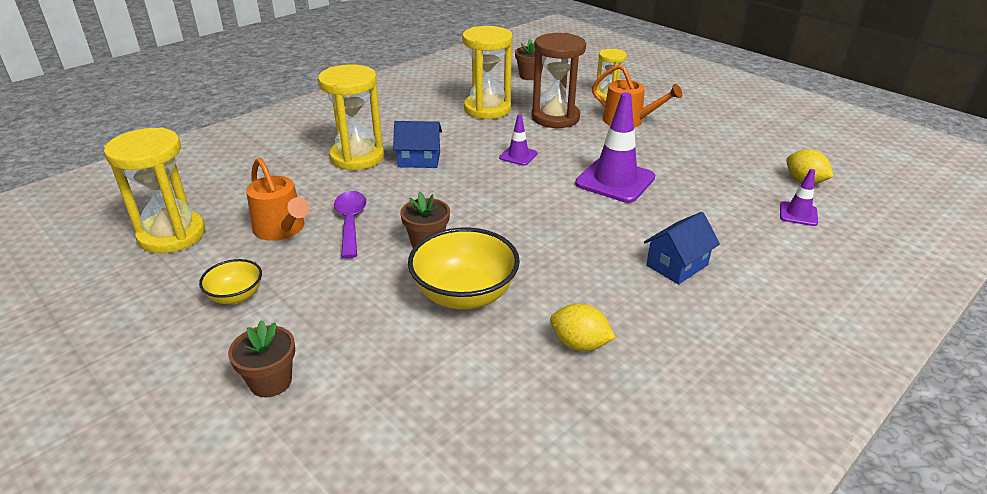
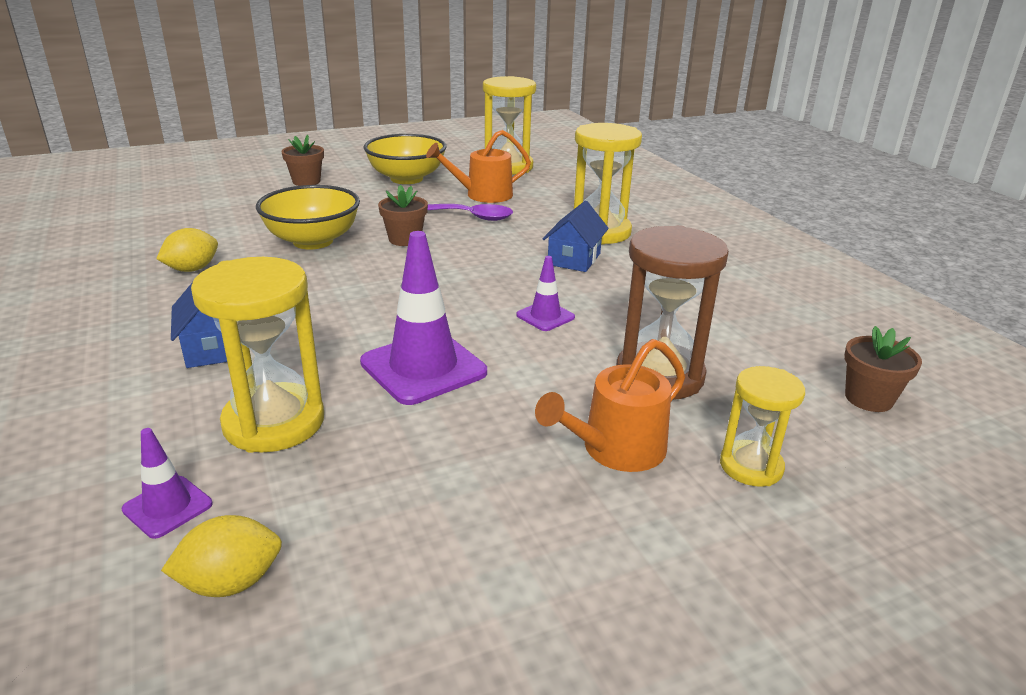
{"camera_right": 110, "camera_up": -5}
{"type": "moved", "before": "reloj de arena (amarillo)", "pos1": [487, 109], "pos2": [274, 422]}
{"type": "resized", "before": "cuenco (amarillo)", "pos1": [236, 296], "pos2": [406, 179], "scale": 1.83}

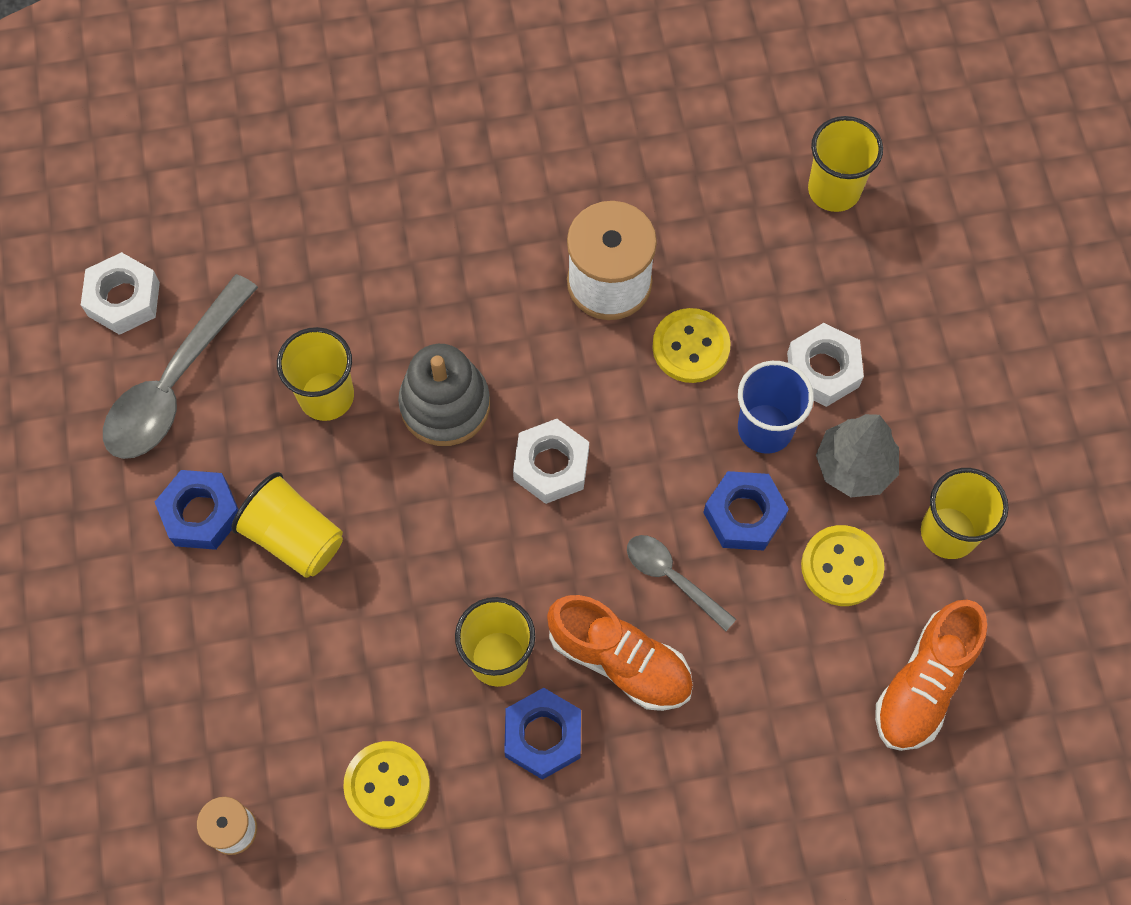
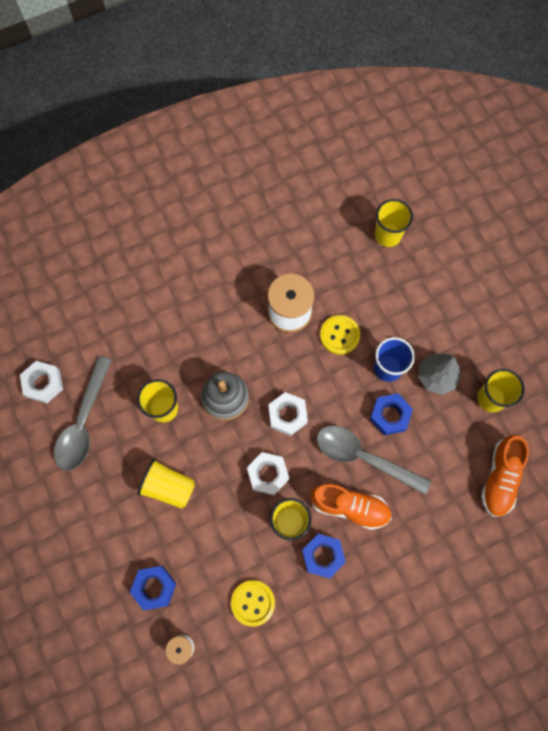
{"camera_right": -15, "camera_up": 5}
{"type": "moved", "before": "tuerca (azul)", "pos1": [201, 514], "pos2": [154, 587]}
{"type": "moved", "before": "tuerca (blanco)", "pos1": [823, 370], "pos2": [268, 474]}
{"type": "resized", "before": "cuchara (gris)", "pos1": [672, 578], "pos2": [364, 457], "scale": 1.79}
{"type": "removed", "before": "botón (amarillo)", "pos1": [841, 566]}

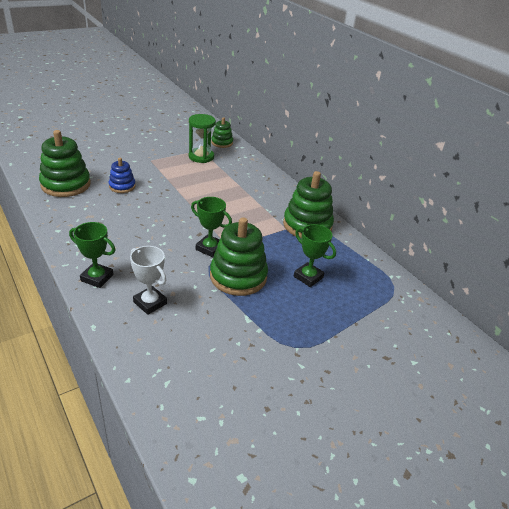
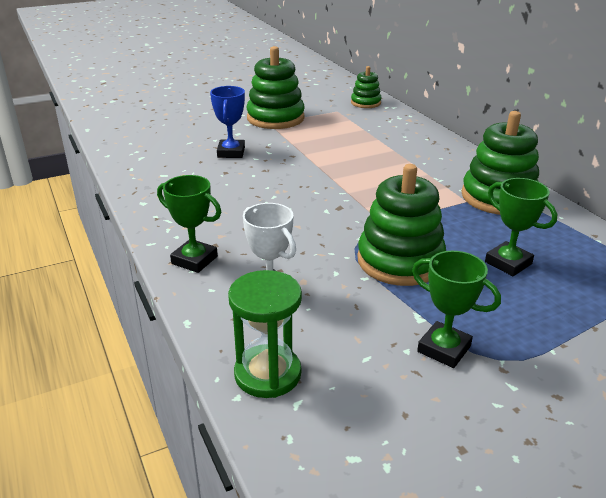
{"camera_right": 10, "camera_up": -5}
{"type": "replaced", "before": "juguete apilable (azul)", "after": "trofeo (azul)", "pos1": [122, 186], "pos2": [231, 152]}
{"type": "moved", "before": "reloj de arena (verde)", "pos1": [201, 157], "pos2": [267, 374]}
{"type": "moved", "before": "juguete apilable (verde)", "pos1": [66, 184], "pos2": [275, 118]}
{"type": "moved", "before": "trofeo (verde)", "pos1": [209, 248], "pos2": [444, 349]}

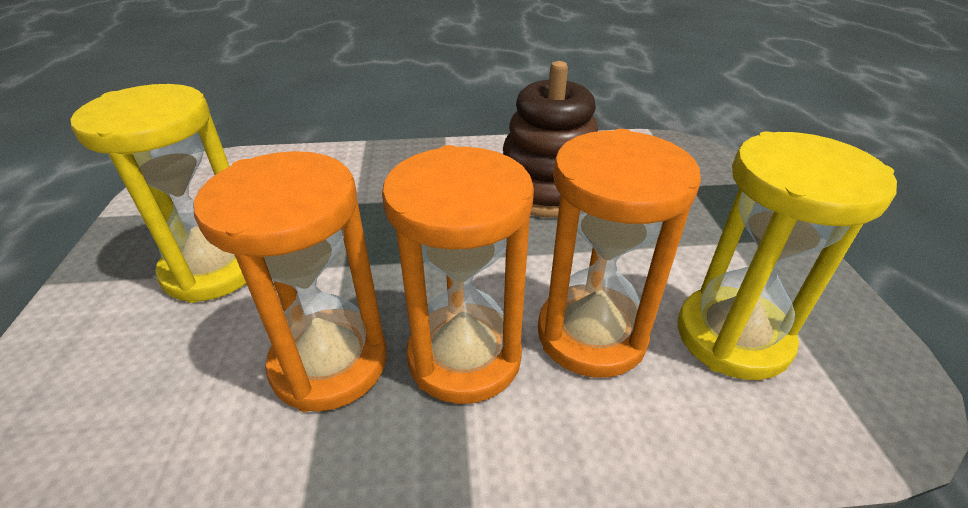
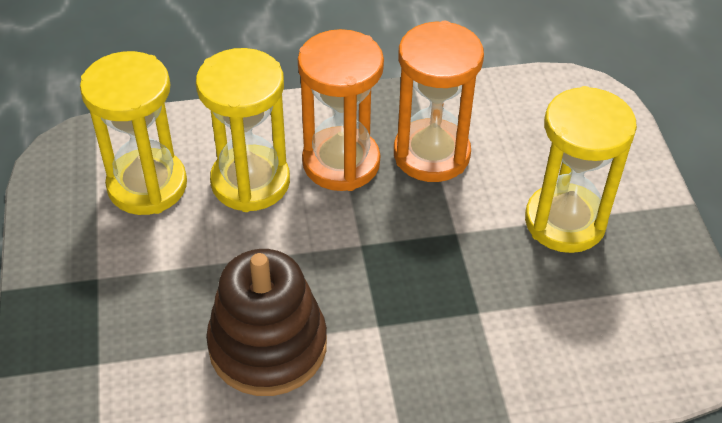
{"camera_right": 175, "camera_up": 10}
{"type": "recoloured", "before": "reloj de arena (naranja)", "after": "reloj de arena (amarillo)", "pos1": [591, 334], "pos2": [250, 182]}

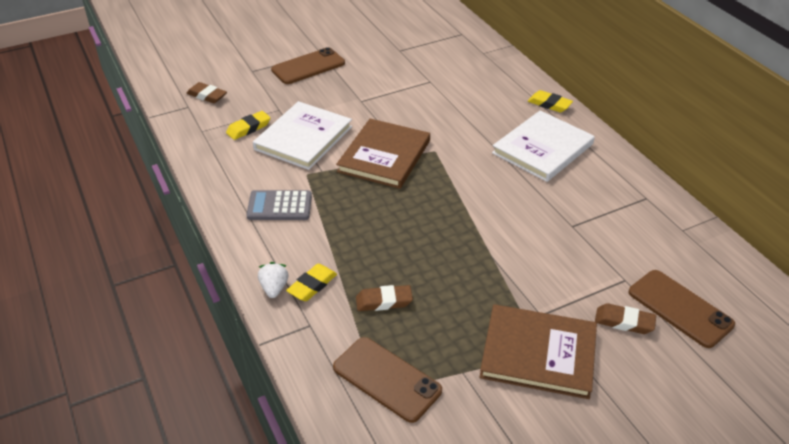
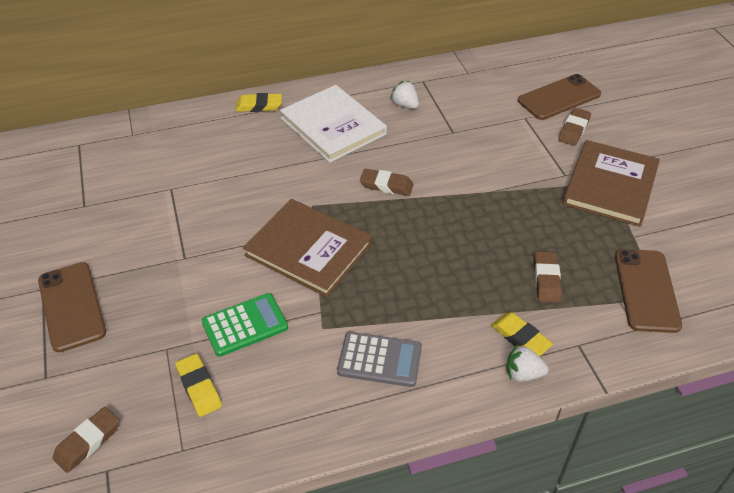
{"camera_right": -80, "camera_up": 5}
{"type": "replaced", "before": "libro (blanco)", "after": "calculadora (verde)", "pos1": [303, 138], "pos2": [245, 325]}
{"type": "turned", "before": "goma de borrar (amarillo)", "pos1": [549, 104], "pos2": [259, 106], "turn": 45}
{"type": "turned", "before": "calculadora (gris)", "pos1": [279, 206], "pos2": [379, 360], "turn": -90}
{"type": "added", "after": "goma de borrar (marrón)", "pos2": [386, 185]}
{"type": "added", "after": "fresa (blanco)", "pos2": [405, 105]}
{"type": "turned", "before": "móvil (marrón)", "pos1": [386, 379], "pos2": [646, 290], "turn": -45}

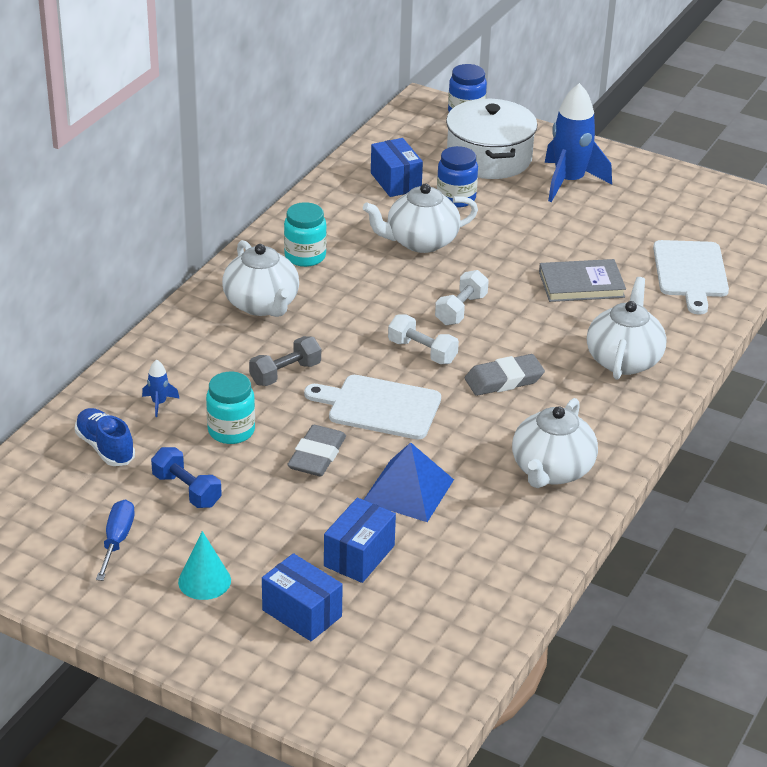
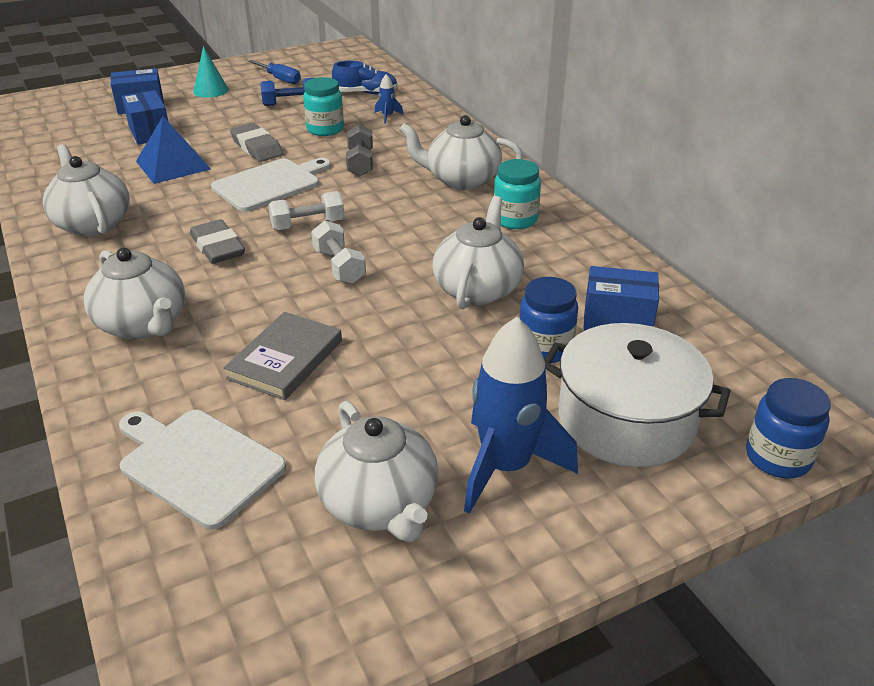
{"camera_right": 125, "camera_up": 0}
{"type": "turned", "before": "goma de borrar (gris)", "pos1": [504, 380], "pos2": [218, 247], "turn": -45}
{"type": "added", "after": "tetera (blanco)", "pos2": [380, 504]}

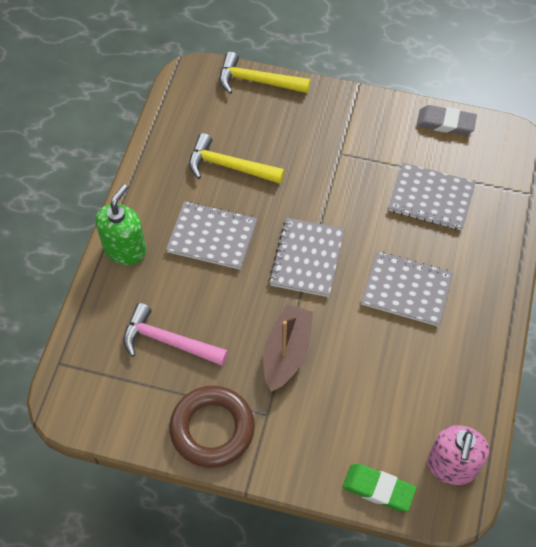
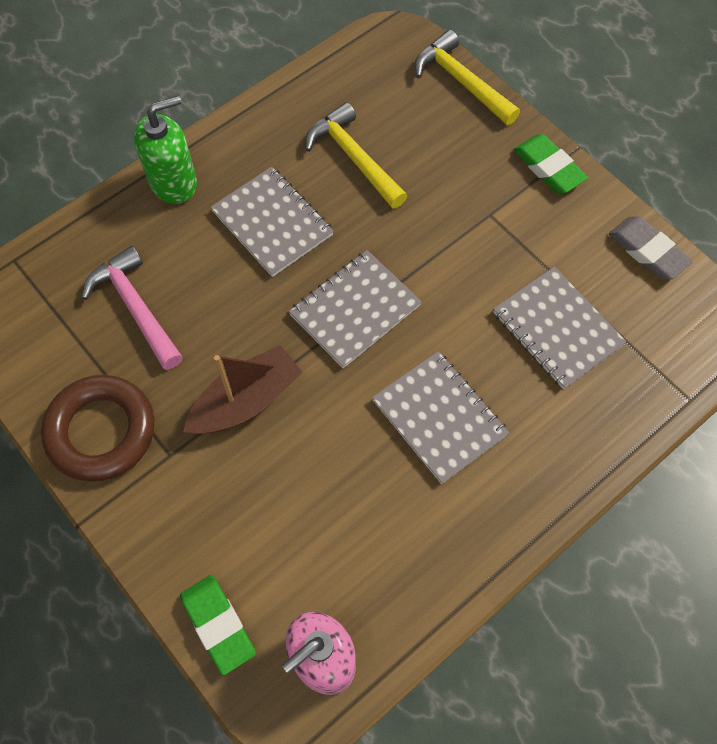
{"camera_right": 35, "camera_up": 5}
{"type": "added", "after": "goma de borrar (verde)", "pos2": [548, 167]}

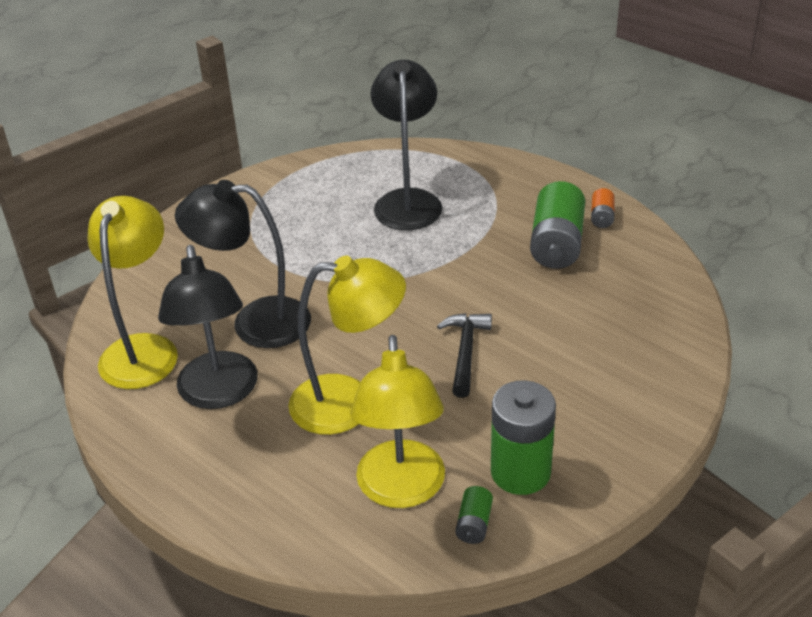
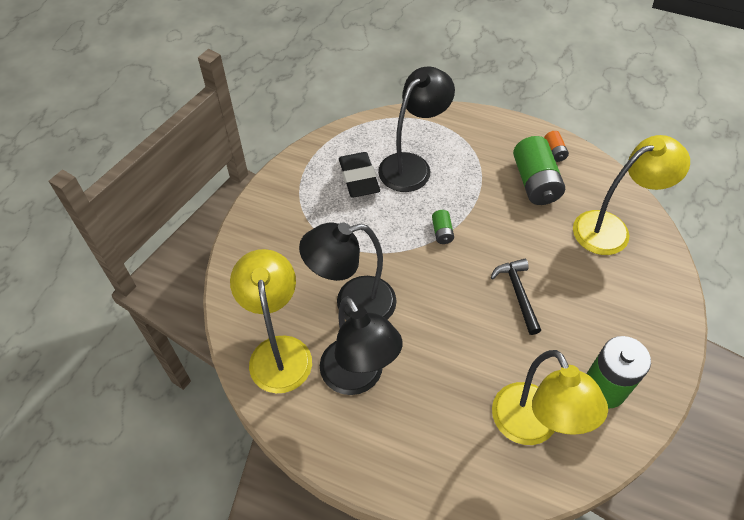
{"camera_right": -20, "camera_up": 15}
{"type": "added", "after": "goma de borrar (negro)", "pos2": [359, 178]}
{"type": "turned", "before": "lámpara (negro)", "pos1": [408, 201], "pos2": [412, 165], "turn": 60}
{"type": "moved", "before": "pila (verde)", "pos1": [474, 524], "pos2": [442, 232]}
{"type": "moved", "before": "lámpara (amarillo)", "pos1": [349, 403], "pos2": [611, 229]}

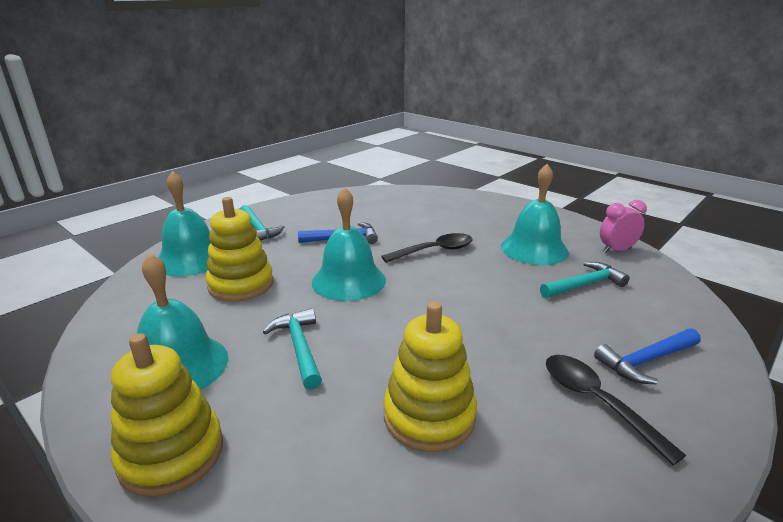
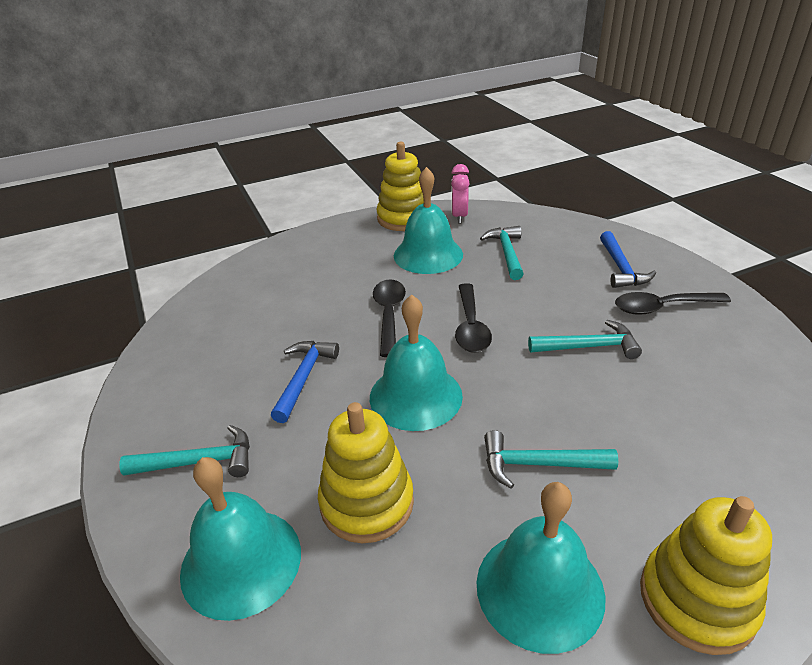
{"camera_right": -65, "camera_up": 10}
{"type": "moved", "before": "juguete apilable (amarillo)", "pos1": [429, 416], "pos2": [404, 218]}
{"type": "added", "after": "cuchara (negro)", "pos2": [470, 327]}
{"type": "added", "after": "martillo (turquesa)", "pos2": [588, 347]}

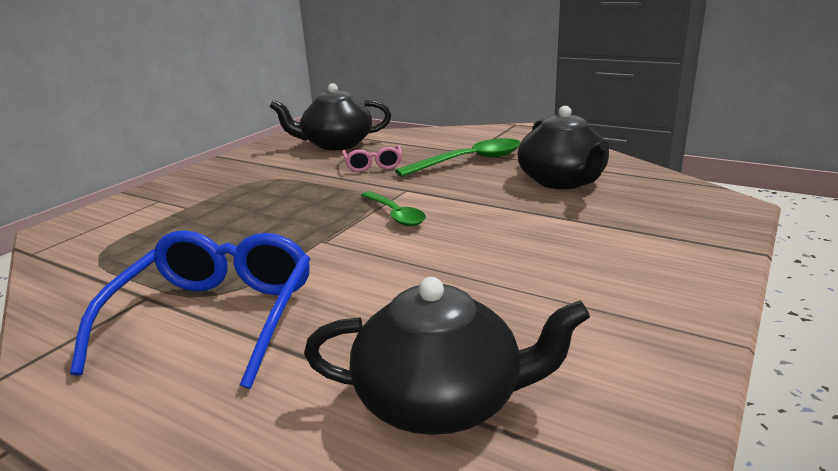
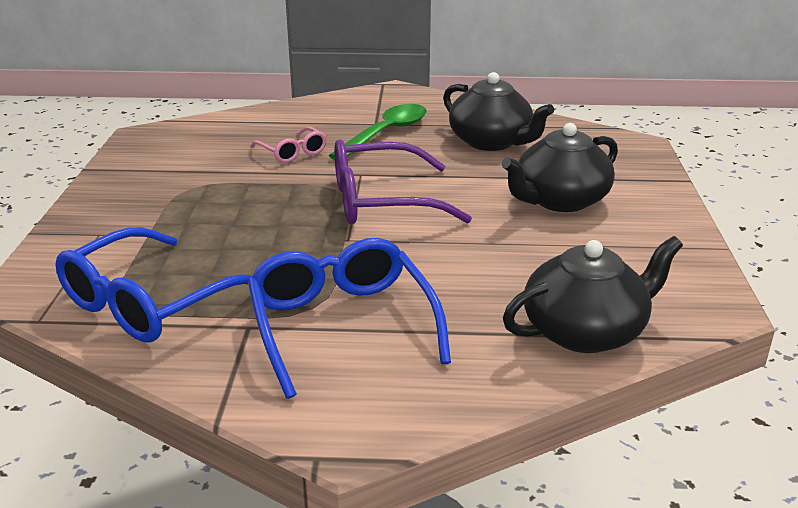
{"camera_right": -30, "camera_up": 5}
{"type": "added", "after": "gafas (azul)", "pos2": [149, 303]}
{"type": "replaced", "before": "cuchara (verde)", "after": "gafas (morado)", "pos1": [395, 215], "pos2": [381, 201]}
{"type": "moved", "before": "tetera (negro)", "pos1": [336, 144], "pos2": [560, 200]}

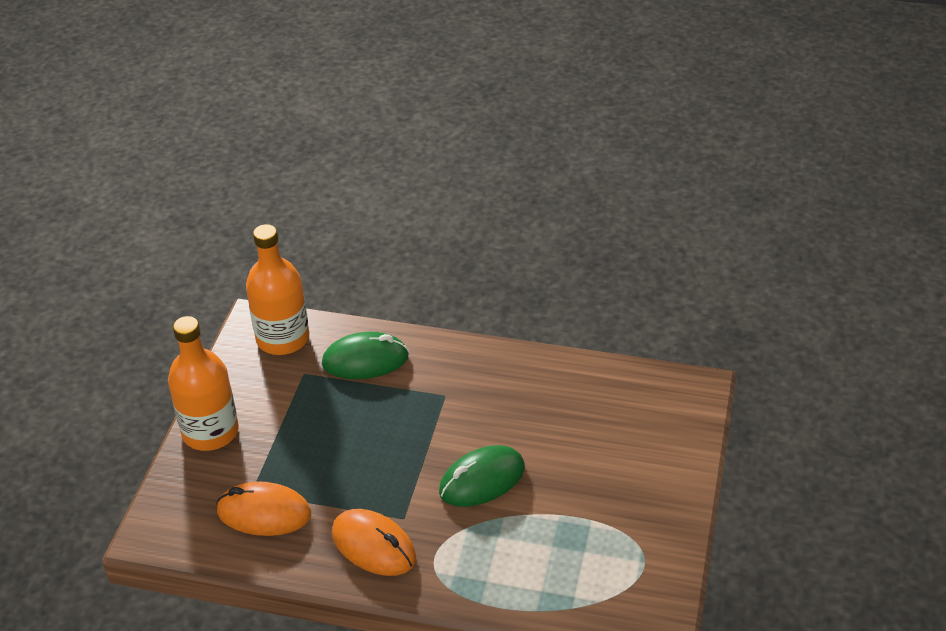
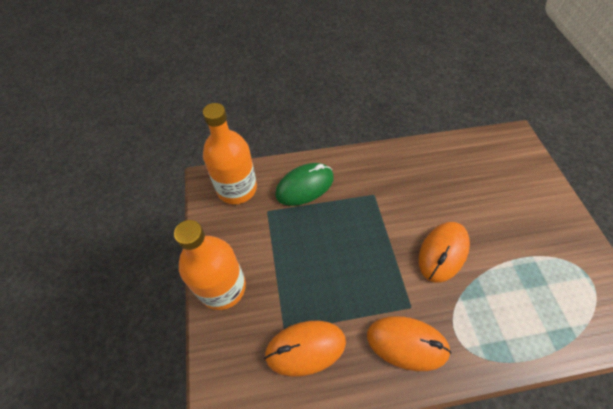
{"camera_right": -25, "camera_up": 15}
{"type": "recoloured", "before": "ratón (verde)", "after": "ratón (naranja)", "pos1": [482, 480], "pos2": [442, 252]}

